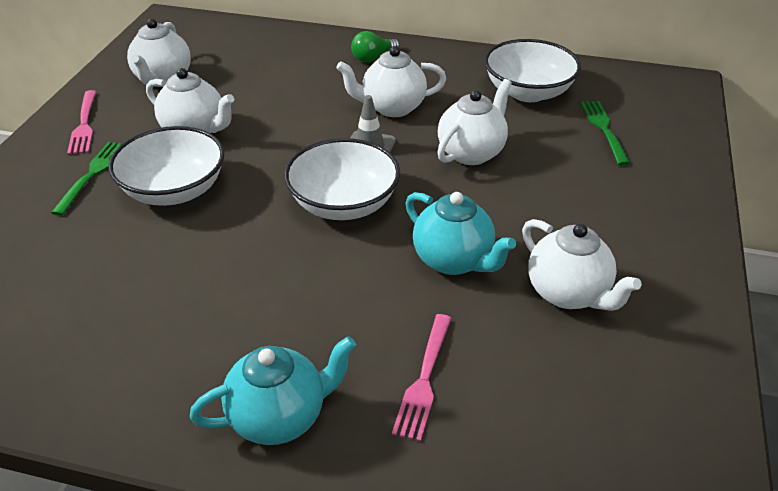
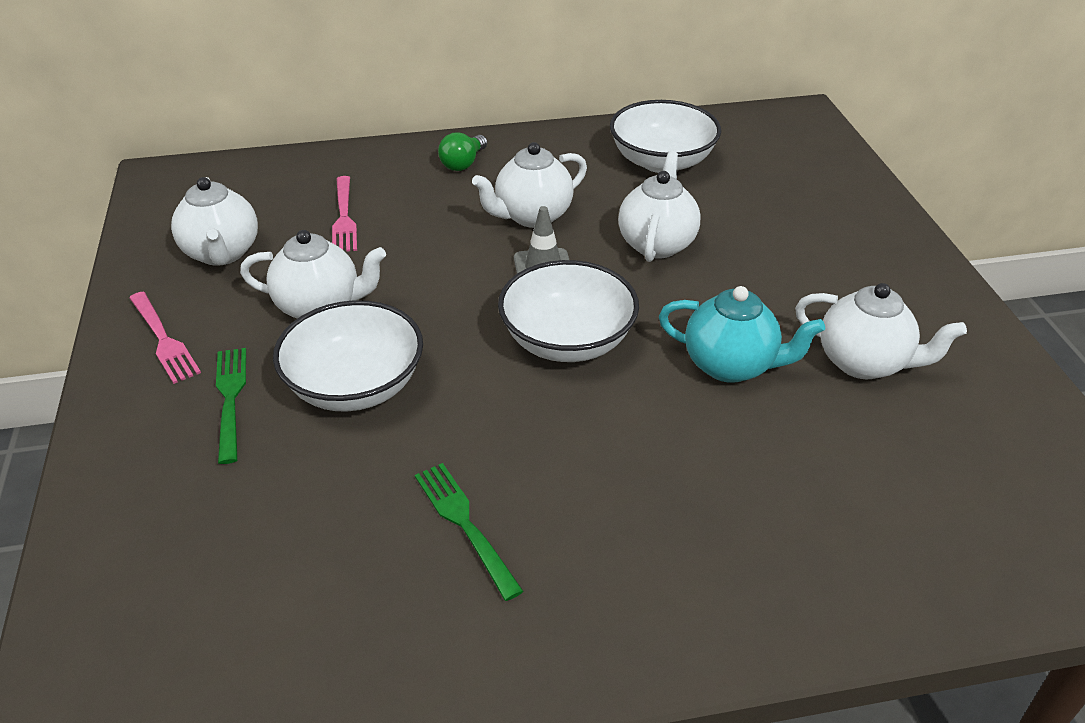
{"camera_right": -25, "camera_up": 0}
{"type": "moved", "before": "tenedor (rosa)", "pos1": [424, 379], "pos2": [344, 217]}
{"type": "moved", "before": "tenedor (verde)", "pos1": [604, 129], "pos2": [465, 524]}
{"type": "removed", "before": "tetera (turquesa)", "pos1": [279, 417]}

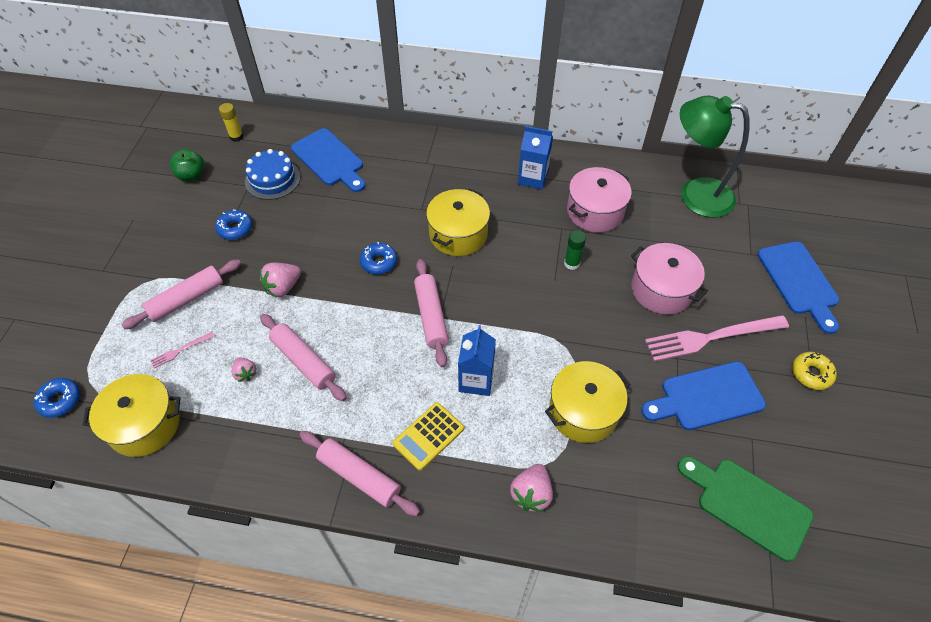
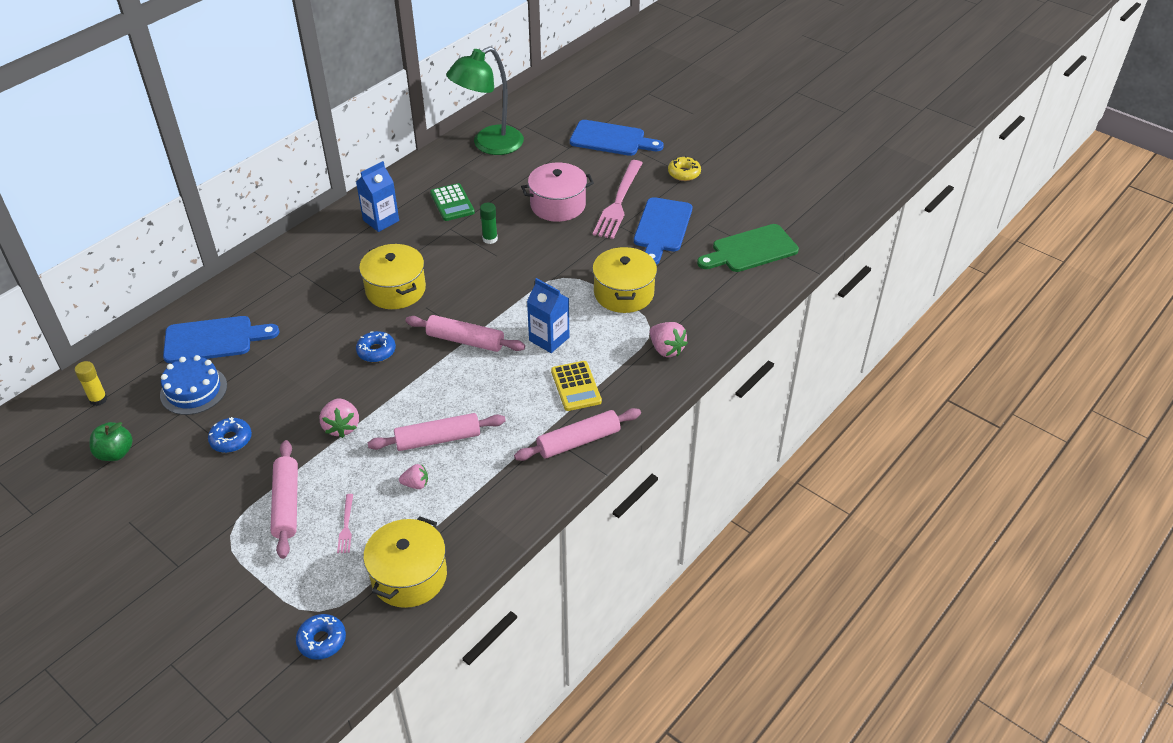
{"camera_right": -60, "camera_up": -10}
{"type": "replaced", "before": "olla (rosa)", "after": "calculadora (verde)", "pos1": [595, 211], "pos2": [452, 203]}

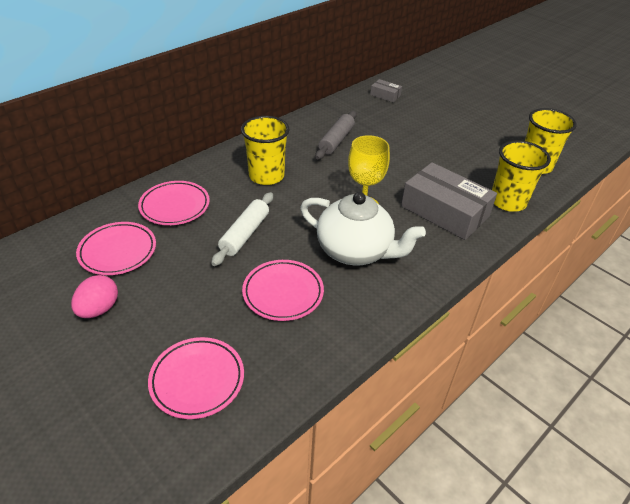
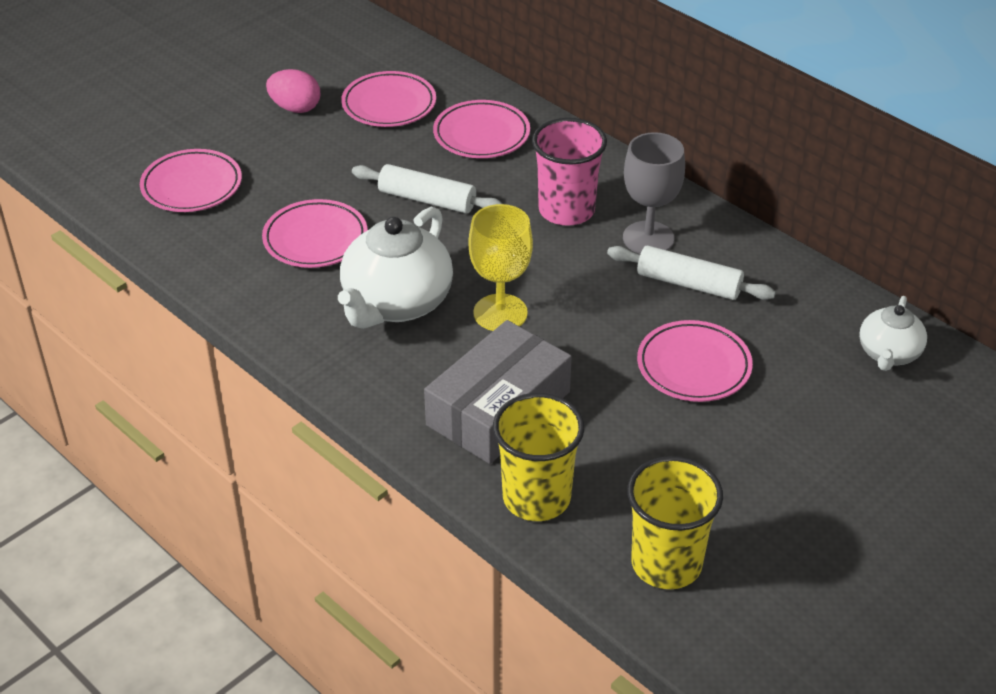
{"camera_right": 90, "camera_up": 0}
{"type": "recoloured", "before": "vaso (amarillo)", "after": "vaso (rosa)", "pos1": [266, 176], "pos2": [566, 210]}
{"type": "recoloured", "before": "rodillo (gris)", "after": "rodillo (blanco)", "pos1": [336, 141], "pos2": [689, 284]}
{"type": "added", "after": "copa (gris)", "pos2": [648, 238]}
{"type": "added", "after": "plato (rosa)", "pos2": [693, 366]}
{"type": "replaced", "before": "caja (gris)", "after": "tetera (blanco)", "pos1": [385, 95], "pos2": [888, 354]}

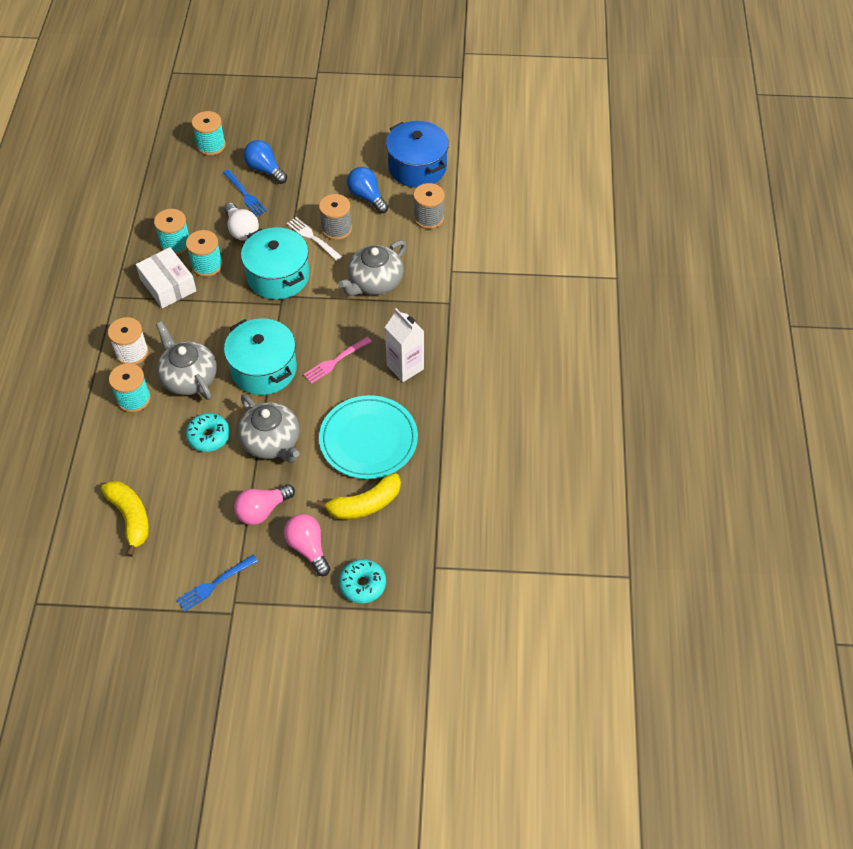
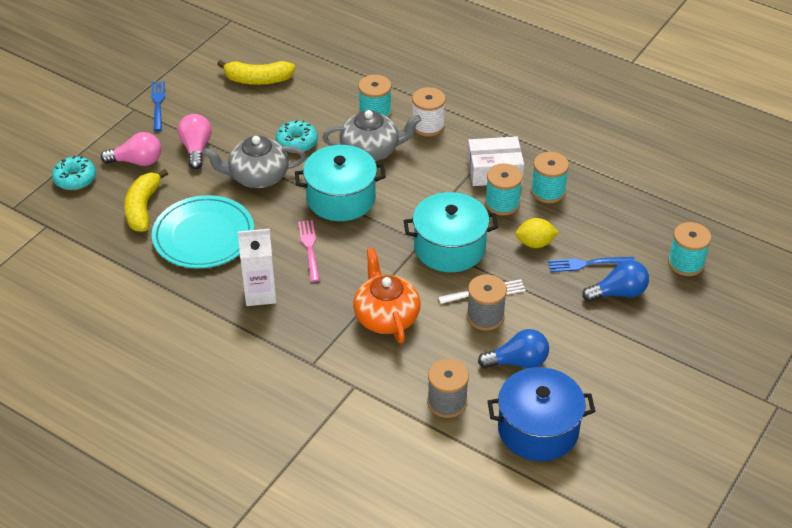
{"camera_right": 120, "camera_up": -10}
{"type": "recoloured", "before": "tetera (gris)", "after": "tetera (naranja)", "pos1": [374, 282], "pos2": [386, 316]}
{"type": "replaced", "before": "bombilla (blanco)", "after": "limón (amarillo)", "pos1": [241, 230], "pos2": [535, 243]}

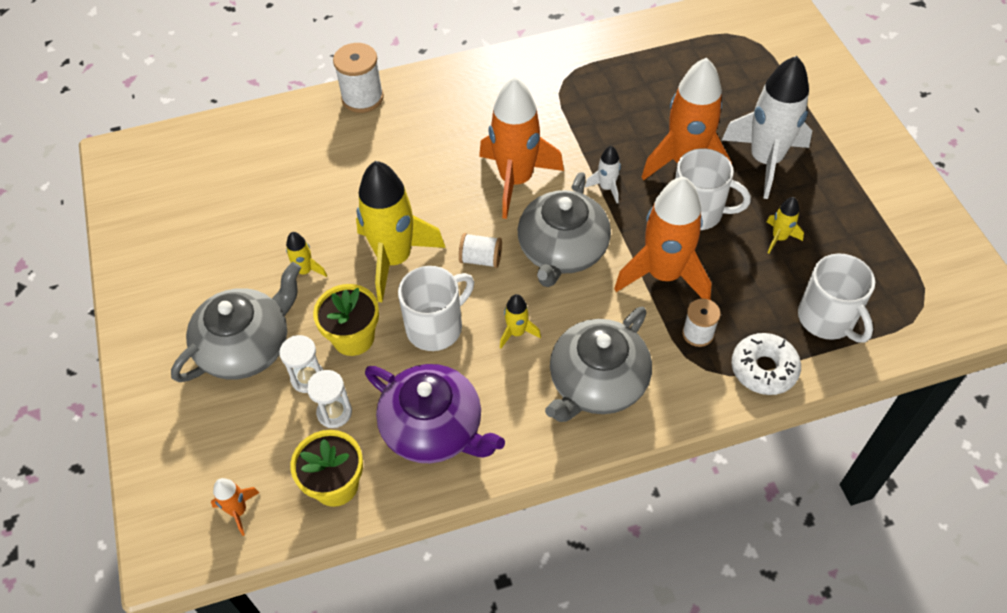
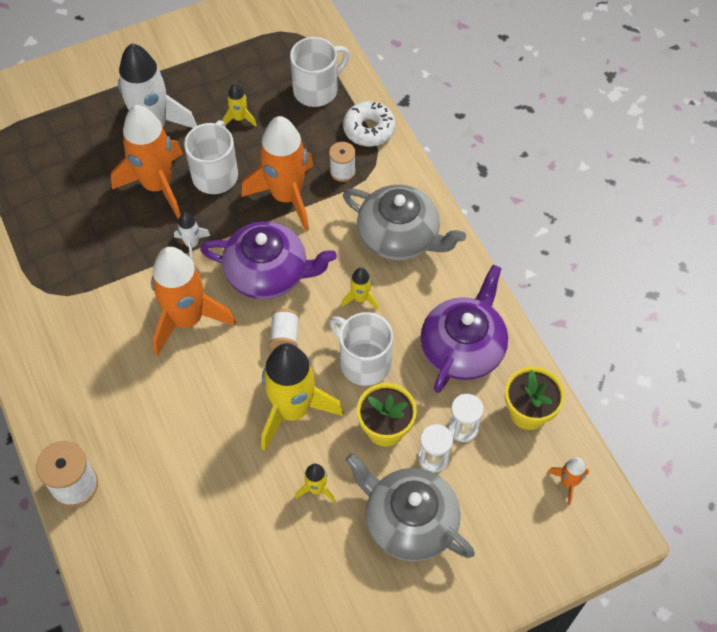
{"camera_right": -100, "camera_up": 5}
{"type": "recoloured", "before": "tetera (gris)", "after": "tetera (morado)", "pos1": [562, 250], "pos2": [268, 273]}

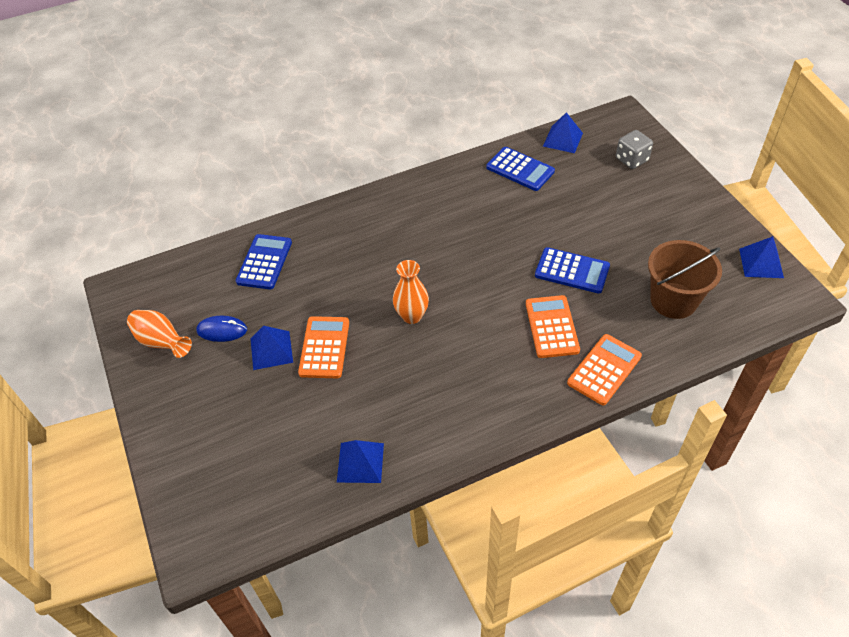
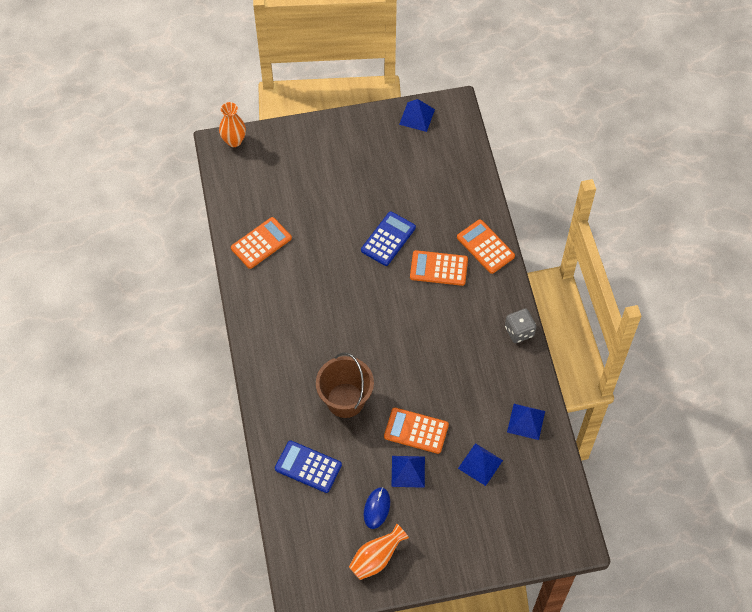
{"camera_right": -80, "camera_up": 10}
{"type": "moved", "before": "florero (naranja)", "pos1": [412, 316], "pos2": [234, 141]}
{"type": "recoloured", "before": "calculadora (azul)", "after": "calculadora (naranja)", "pos1": [520, 169], "pos2": [261, 243]}
{"type": "moved", "before": "balde (marrón)", "pos1": [673, 300], "pos2": [345, 400]}
{"type": "moved", "before": "pirámide (azul)", "pos1": [562, 139], "pos2": [480, 464]}
{"type": "moved", "before": "dado (gris)", "pos1": [631, 159], "pos2": [519, 331]}

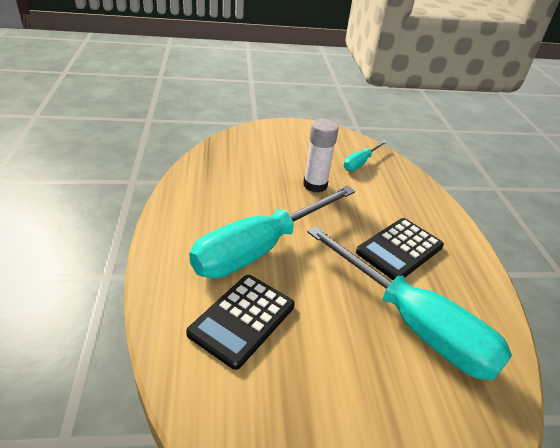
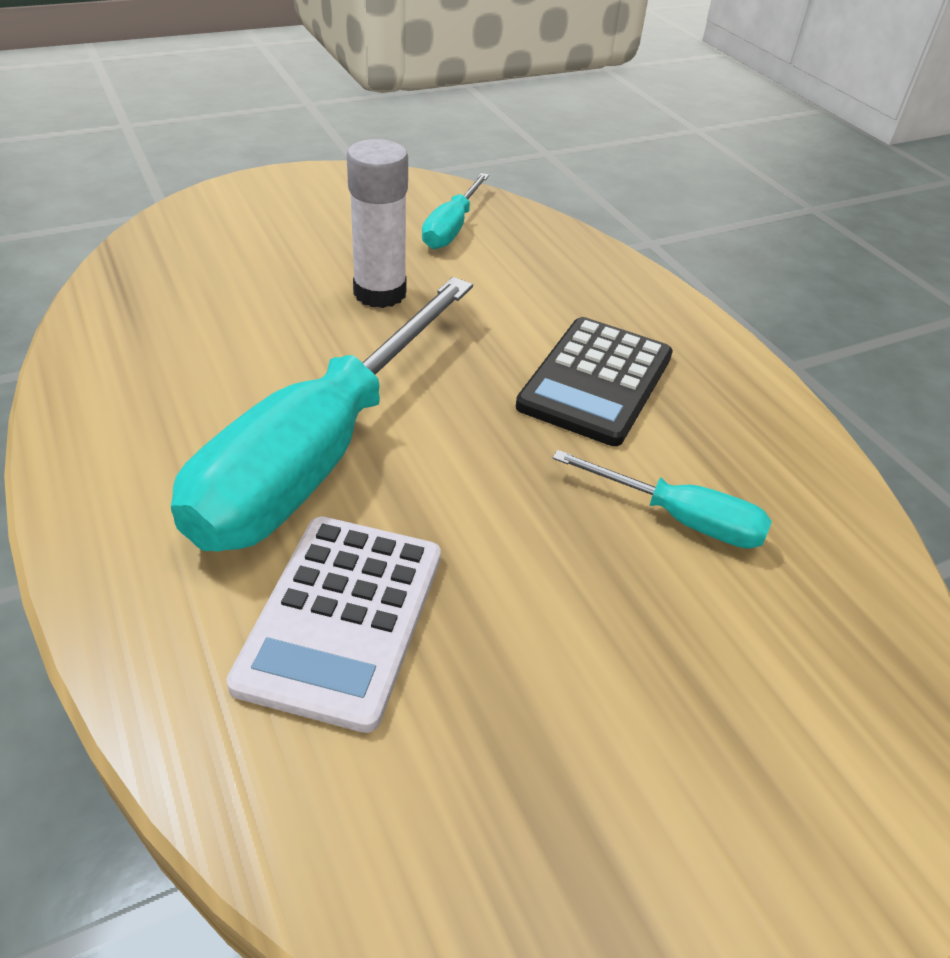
{"camera_right": -20, "camera_up": 5}
{"type": "recoloured", "before": "calculadora (negro)", "after": "calculadora (blanco)", "pos1": [242, 320], "pos2": [342, 618]}
{"type": "resized", "before": "destornillador (turquesa)", "pos1": [413, 323], "pos2": [679, 518], "scale": 0.46}

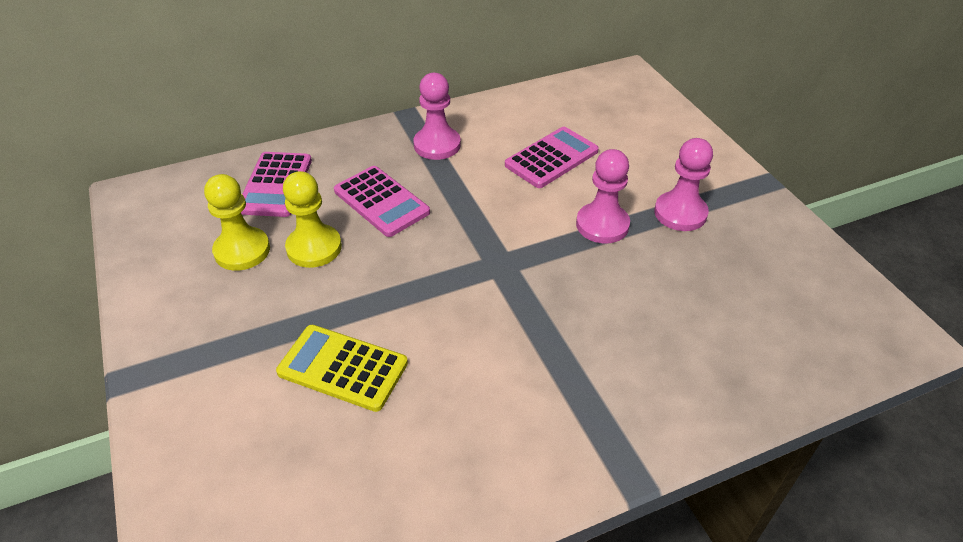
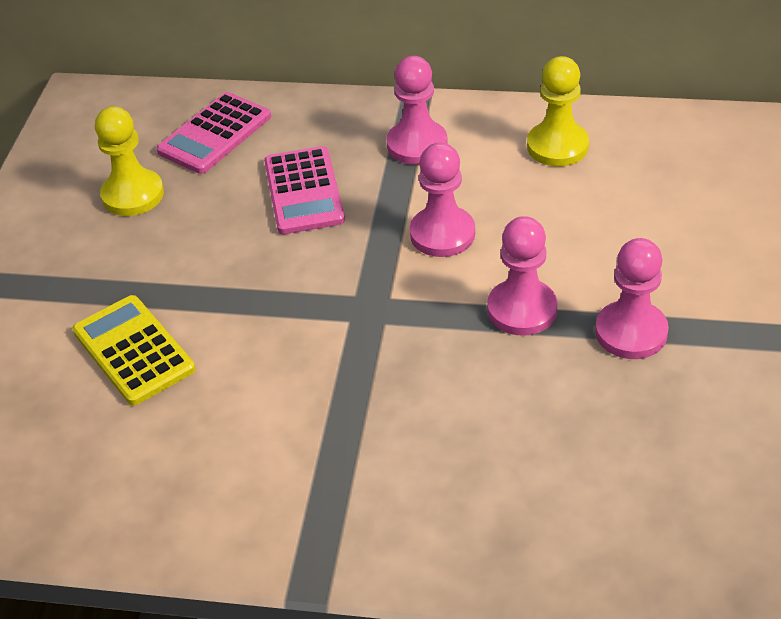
{"camera_right": 35, "camera_up": 0}
{"type": "added", "after": "peón (rosa)", "pos2": [442, 234]}
{"type": "moved", "before": "peón (amarillo)", "pos1": [314, 248], "pos2": [557, 146]}
{"type": "removed", "before": "calculadora (rosa)", "pos1": [551, 158]}

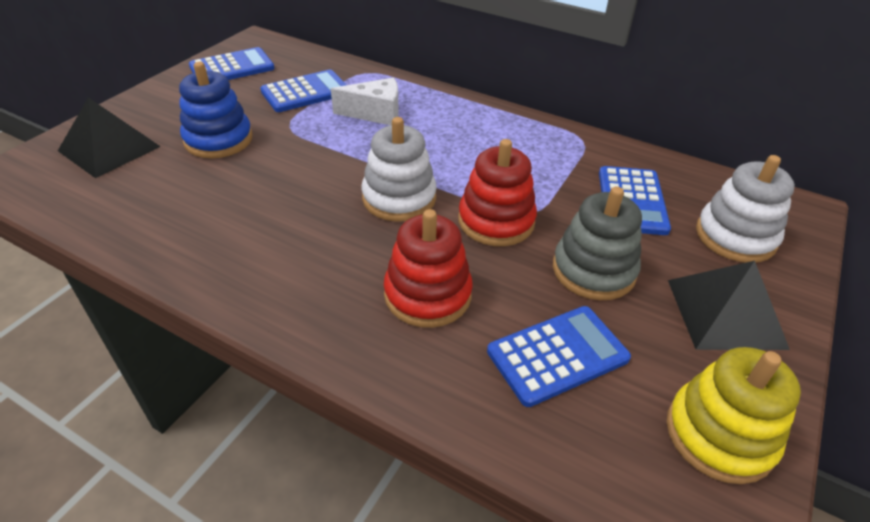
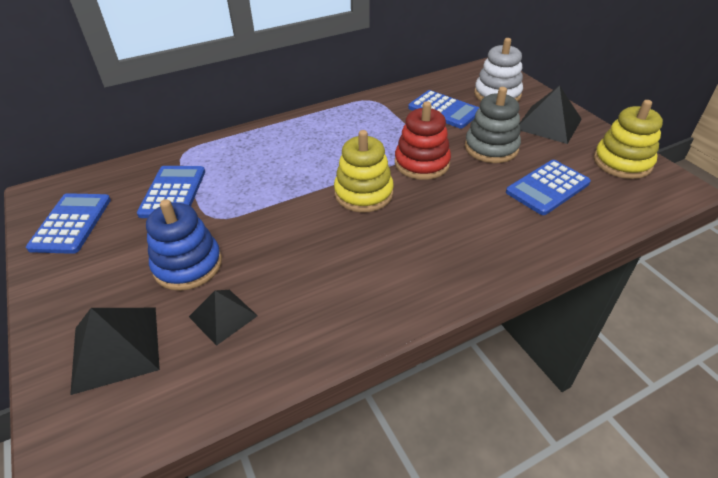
{"camera_right": -55, "camera_up": 0}
{"type": "added", "after": "pirámide (negro)", "pos2": [223, 316]}
{"type": "recoloured", "before": "juguete apilable (blanco)", "after": "juguete apilable (amarillo)", "pos1": [399, 198], "pos2": [363, 193]}
{"type": "turned", "before": "calculadora (azul)", "pos1": [557, 355], "pos2": [547, 188], "turn": -135}
{"type": "removed", "before": "queso (blanco)", "pos1": [375, 113]}
{"type": "removed", "before": "juguete apilable (rojo)", "pos1": [427, 295]}

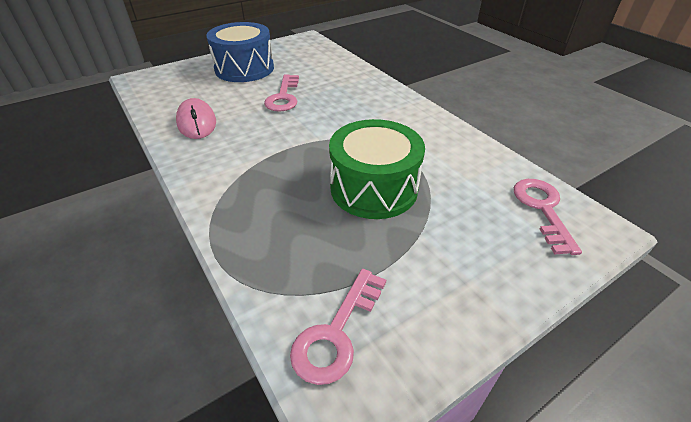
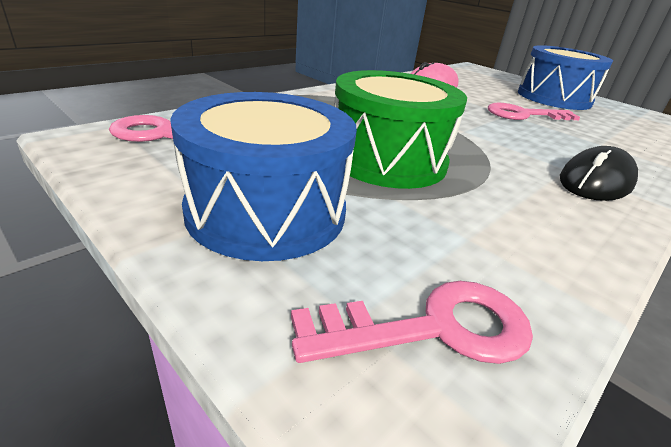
{"camera_right": 75, "camera_up": -10}
{"type": "added", "after": "tambor (azul)", "pos2": [266, 211]}
{"type": "added", "after": "ratón (negro)", "pos2": [595, 182]}

